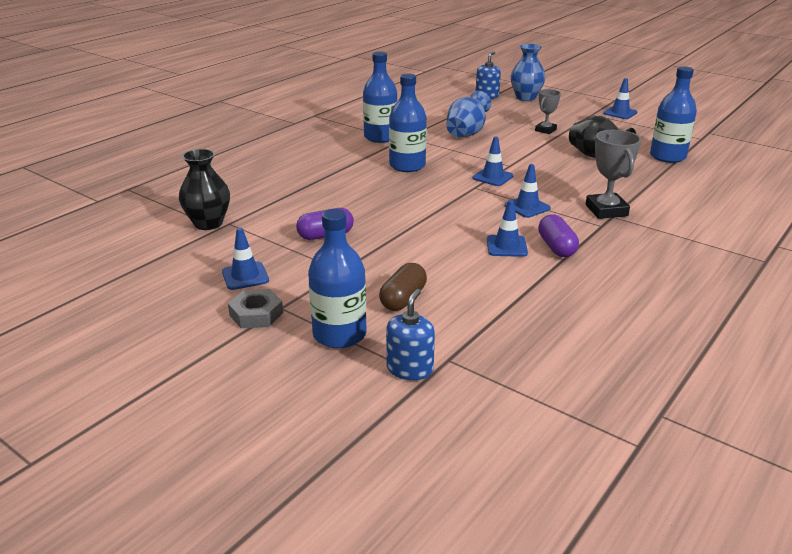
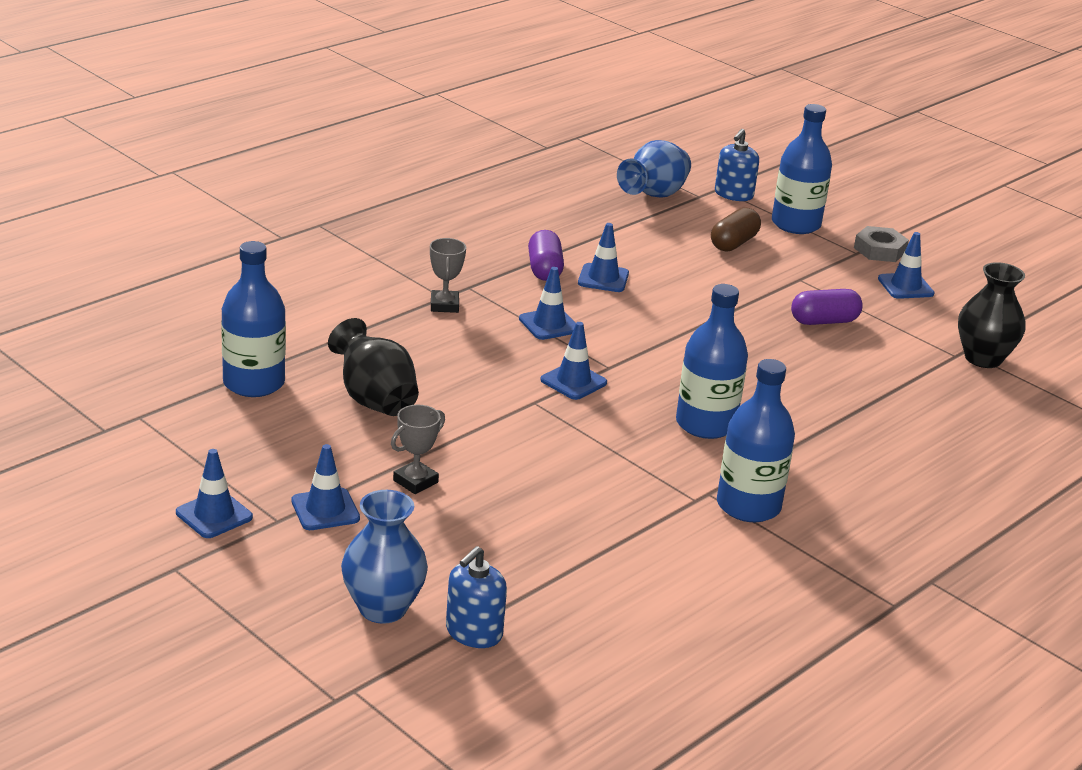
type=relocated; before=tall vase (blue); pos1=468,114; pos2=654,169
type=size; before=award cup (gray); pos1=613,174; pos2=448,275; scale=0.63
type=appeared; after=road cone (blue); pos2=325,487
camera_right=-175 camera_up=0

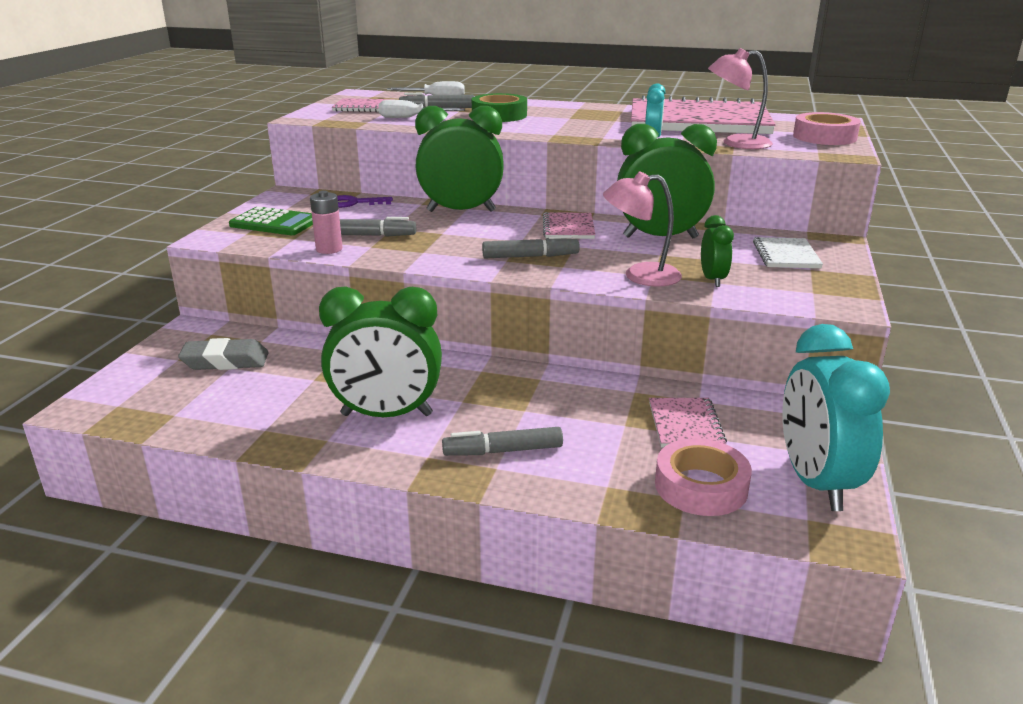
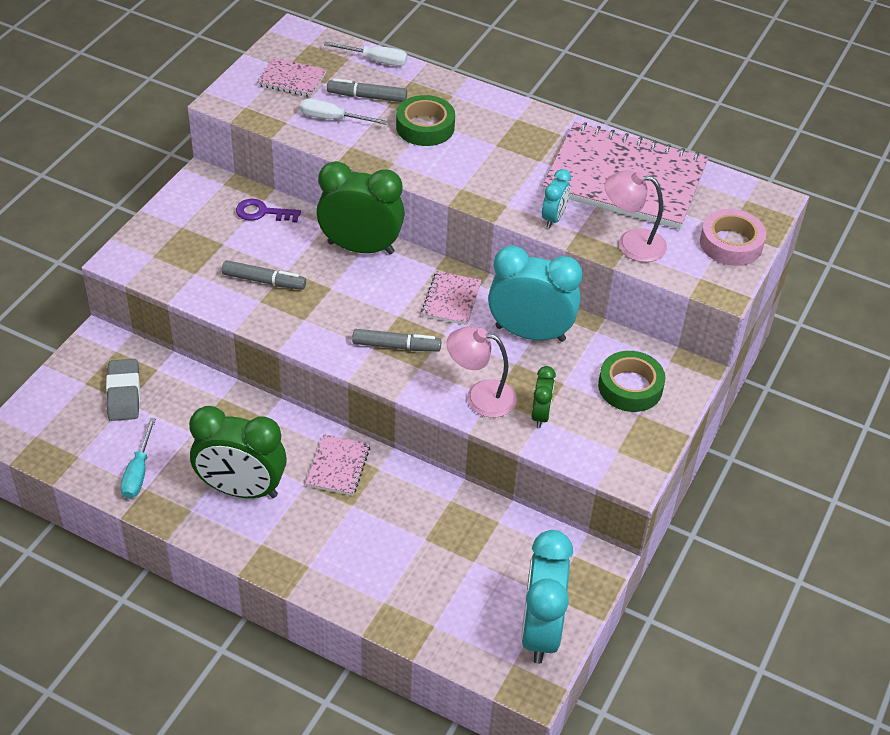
type=spun; before=eraser (gray); pos1=223,354; pos2=123,390; turn=75
type=missing; before=pocket calculator (green); pos1=271,221
type=missing; before=AA battery (rosy); pos1=326,222
type=missing; before=marker (gray); pos1=502,441
type=colour; before=bedside clock (green); after=bedside clock (teal); pos1=667,181; pos2=535,293
type=relocated; before=notebook (rosy); pos1=688,422; pos2=337,465
type=missing; before=tape (rosy); pos1=703,477
type=exchanged; before=notebook (pure white); after=tape (green); pos1=788,252; pos2=631,381
type=appeared; after=flat screwdriver (teal); pos2=138,458
camera_right=10 camera_up=20

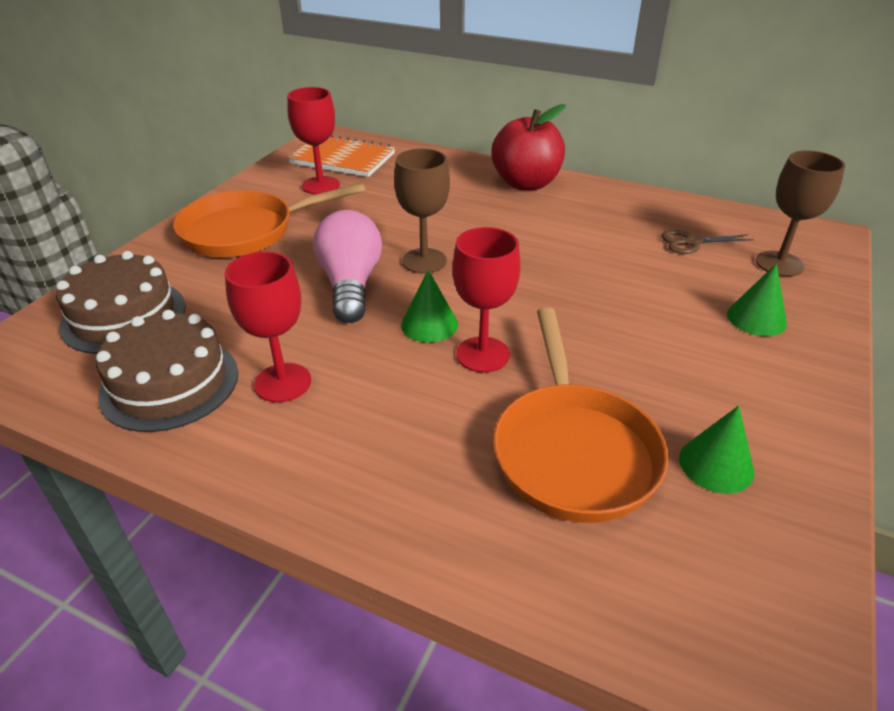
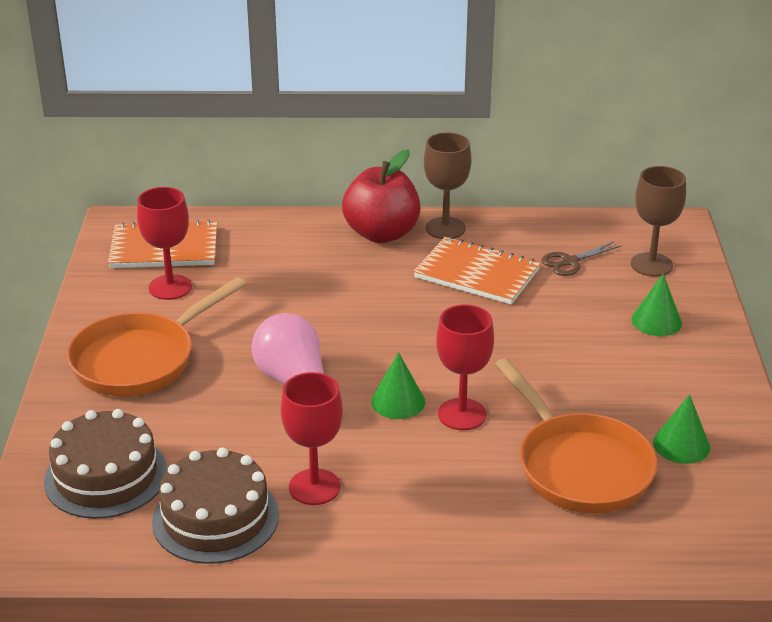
type=relocated; before=wine glass (brown); pos1=422,211; pos2=448,186
type=appeared; after=notebook (orange); pos2=477,270
camera_right=-25 camera_up=-5

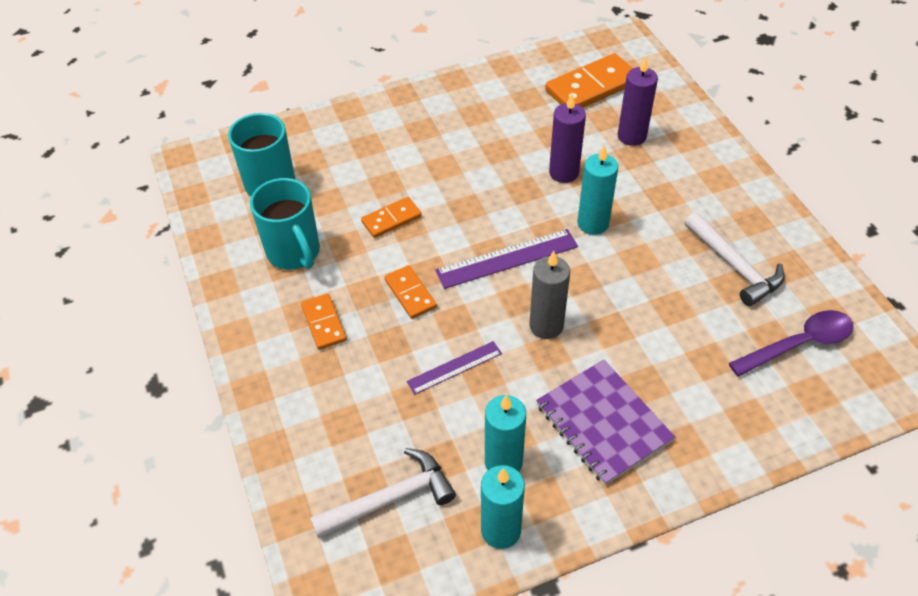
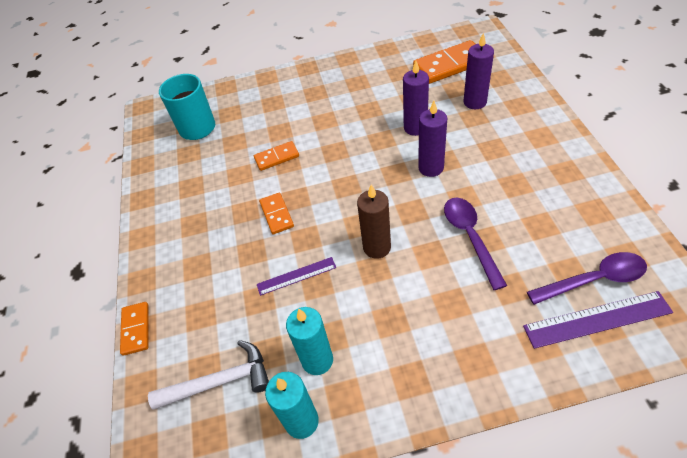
type=missing; before=tea mug (teal); pos1=285,224
type=relocated; before=domino piece (orange); pos1=324,322; pos2=134,329
type=relocated; before=ruler (violet); pos1=506,259; pos2=598,320
type=colour; before=wax candle (gray); after=wax candle (brown); pos1=549,295; pos2=374,222
type=missing; before=notebook (violet); pos1=605,422
type=colour; before=wax candle (teal); after=wax candle (violet); pos1=598,190; pos2=432,139
type=missing; before=hammer (pure white); pos1=735,259
type=appeared; after=teaspoon (violet); pos2=475,244
camera_right=15 camera_up=0

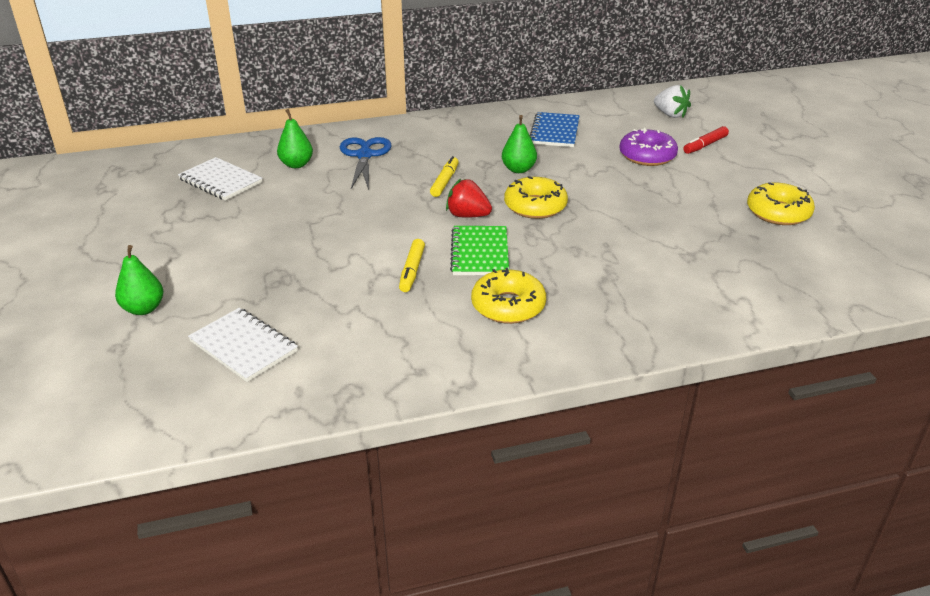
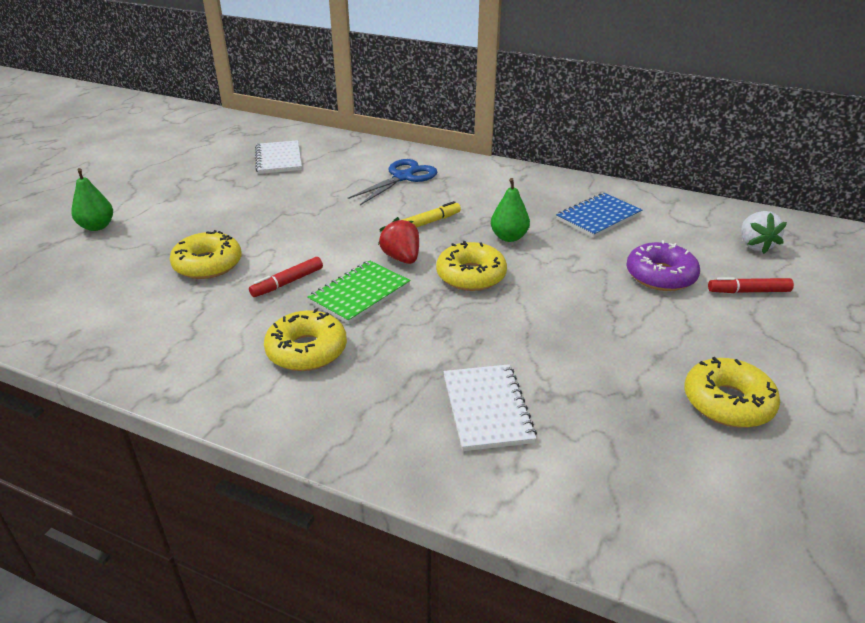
type=relocated; before=notebook (pure white); pos1=243,345; pos2=490,407
type=missing; before=pear (green); pos1=295,138
type=colour; before=marker (golden); after=marker (red); pos1=412,265; pos2=286,277
type=appeared; after=donut (golden); pos2=206,254
camera_right=40 camera_up=0

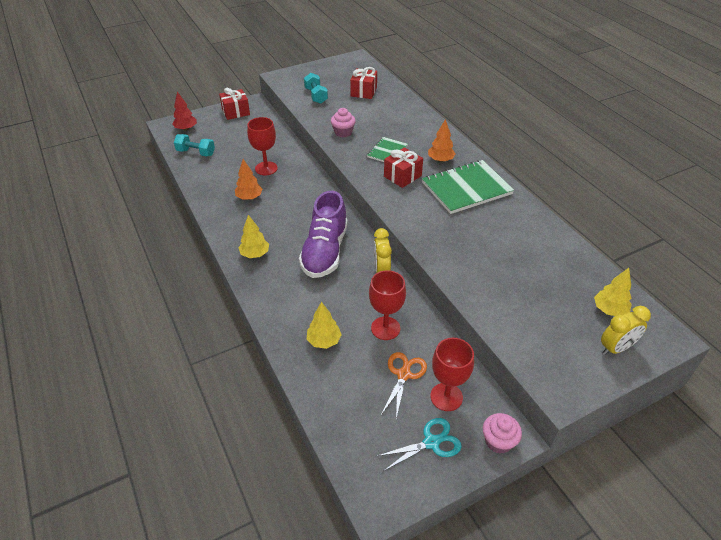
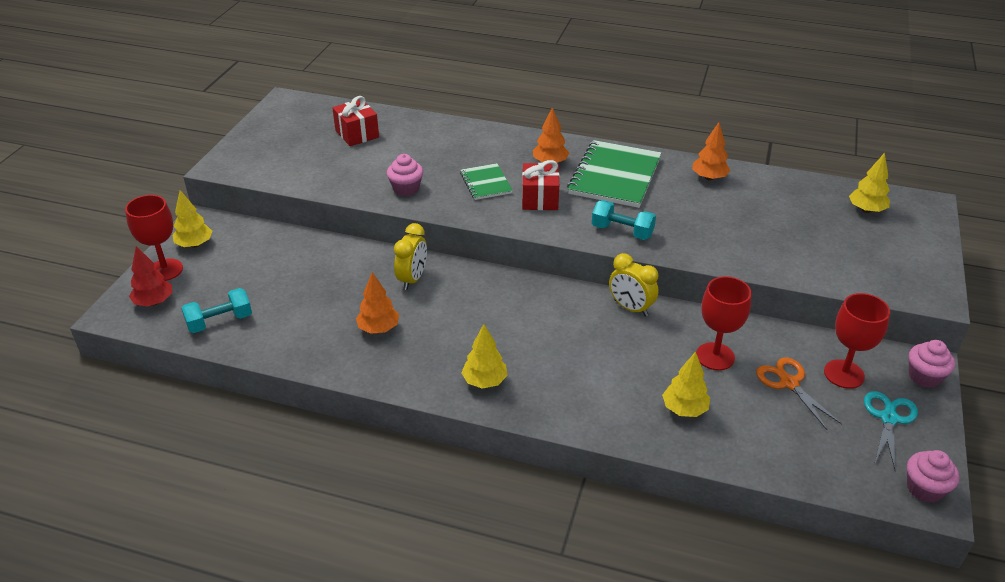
type=exchanged; before=present (red); after=tree (golden); pos1=234,104; pos2=192,219
type=relocated; before=wine glass (red); pos1=262,146; pos2=154,238
type=missing; before=shoe (violet); pos1=323,234
type=relocated; before=dumbbell (teal); pos1=316,88; pos2=624,220
type=relocated; before=bedside clock (golden); pos1=626,330; pos2=410,256
type=appeared; after=tree (orange); pos2=711,151
type=appeared; after=muffin (rosy); pos2=933,476
camera_right=-45 camera_up=-5

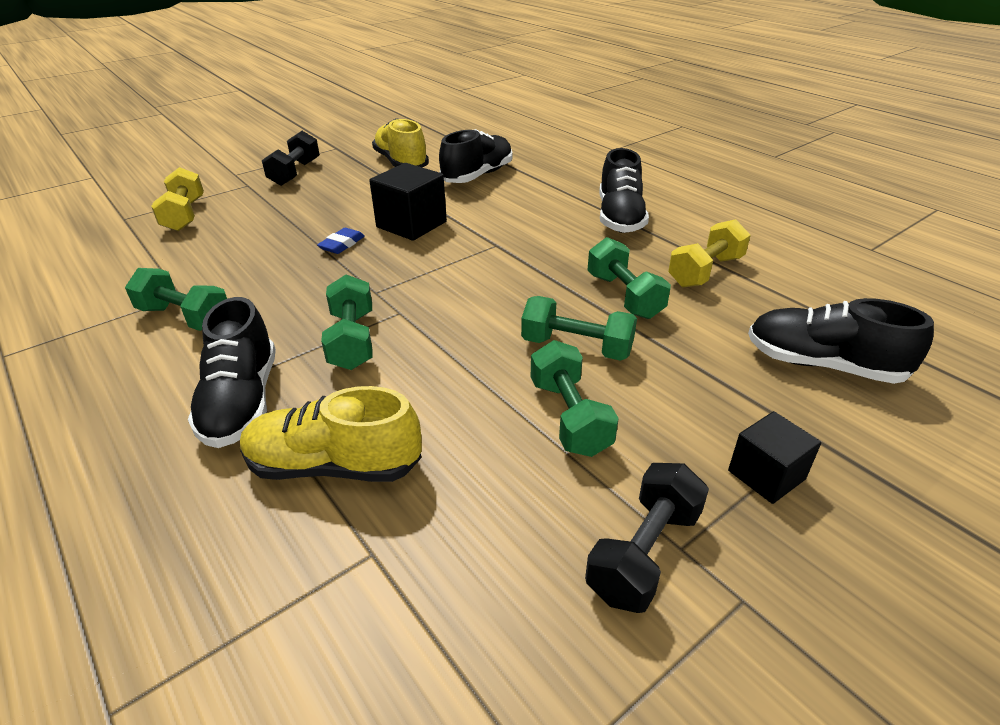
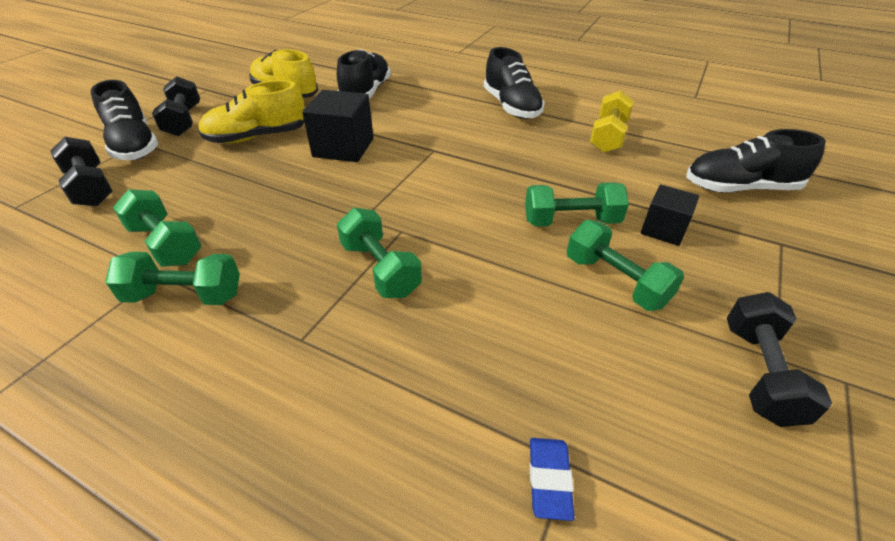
type=colour; before=dumbbell (golden); after=dumbbell (ebony); pos1=177,199; pos2=82,171
type=relocated; before=shoe (ebony); pos1=232,372; pos2=124,120
type=relocated; before=shoe (golden); pos1=331,434; pos2=251,112
type=relocated; before=eraser (blue); pos1=341,241; pos2=552,479
type=relocated; before=dumbbell (green); pos1=629,278; pos2=157,228
type=relocated; before=block (ebony); pos1=774,457; pos2=670,215
camera_right=-25 camera_up=5

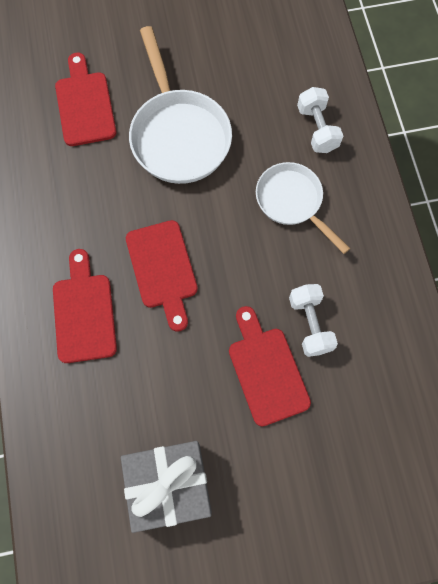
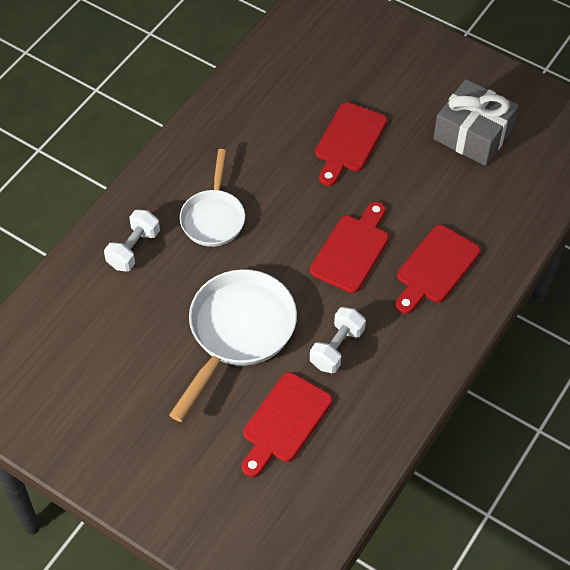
type=relocated; before=dumbbell (pure white); pos1=313,320; pos2=338,340
camera_right=-135 camera_up=-15

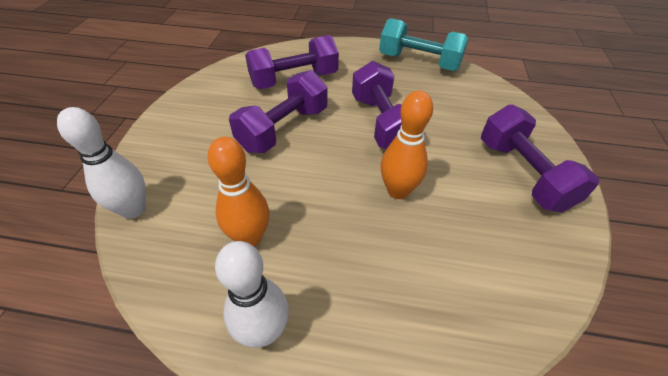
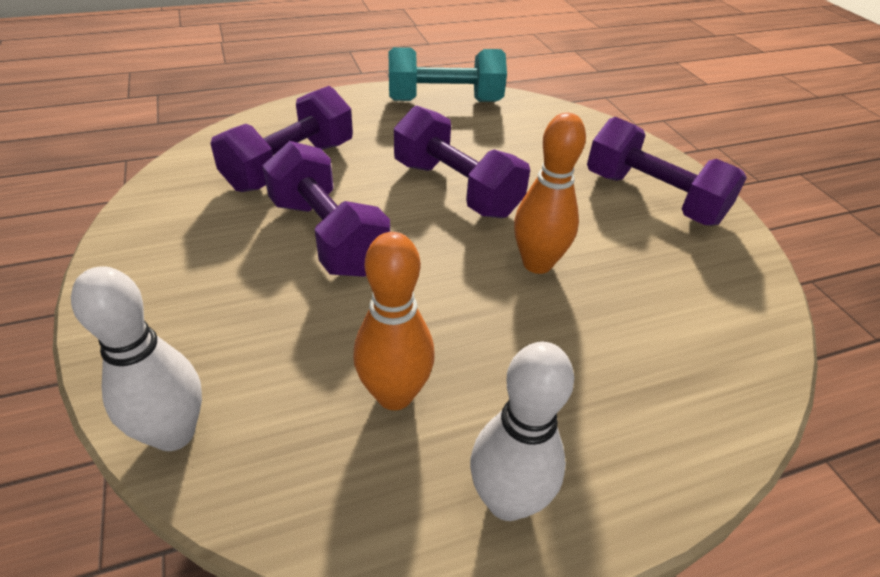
type=spun; before=dumbbell (violet); pos1=278,111; pos2=326,209; turn=-45
camera_right=-30 camera_up=-5

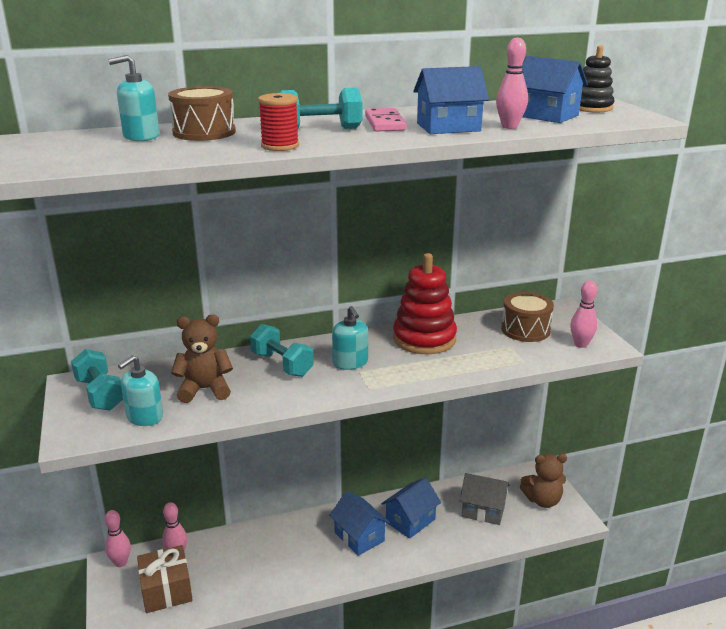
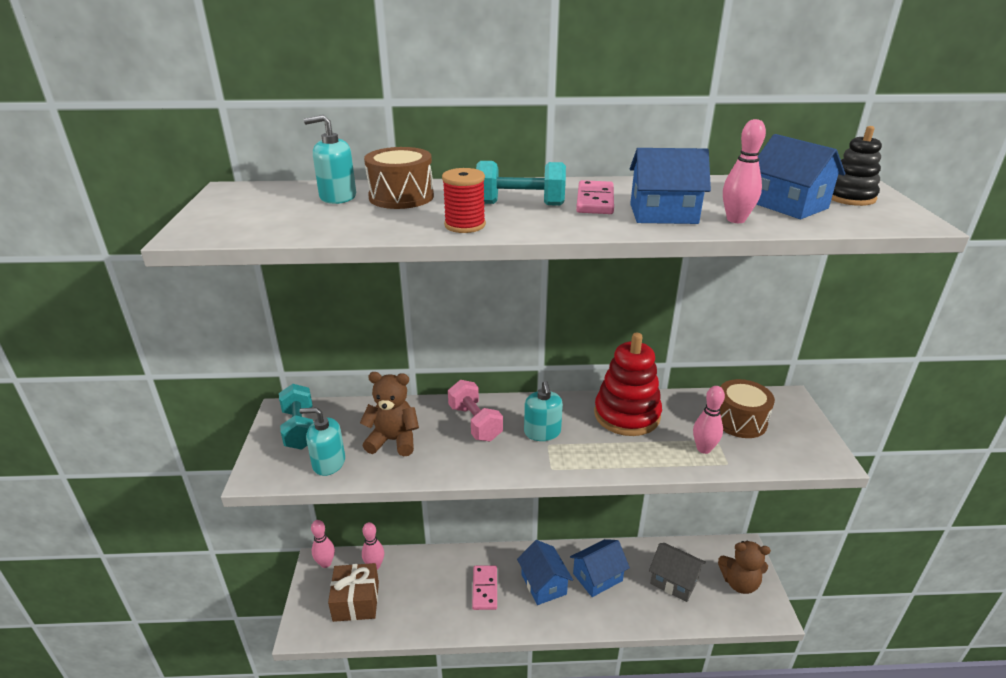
type=spun; before=soap dispenser (teal); pos1=140,390; pos2=322,441; turn=45
type=colour; before=dumbbell (teal); after=dumbbell (rosy); pos1=282,350; pos2=475,411
type=relocated; before=tenpin (rosy); pos1=583,314; pos2=709,420
type=appeared; after=domino piece (rosy); pos2=484,587
camera_right=15 camera_up=5

